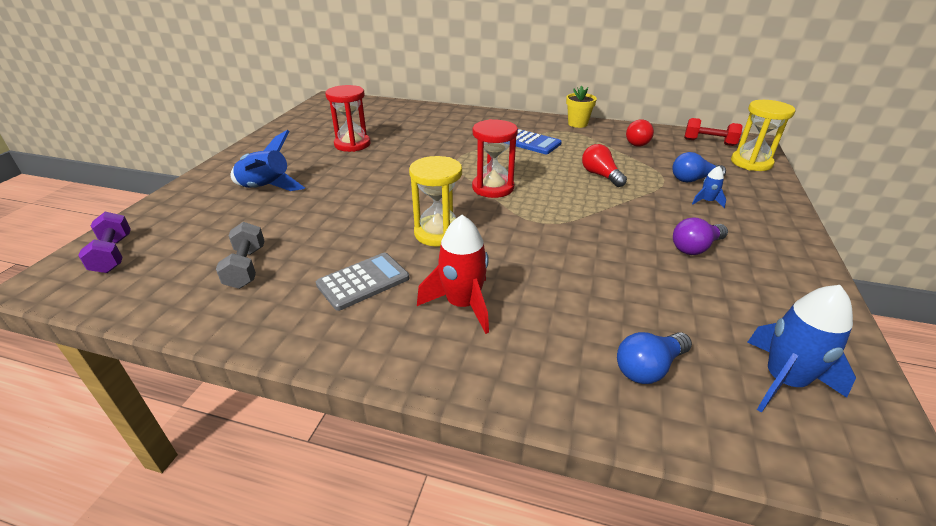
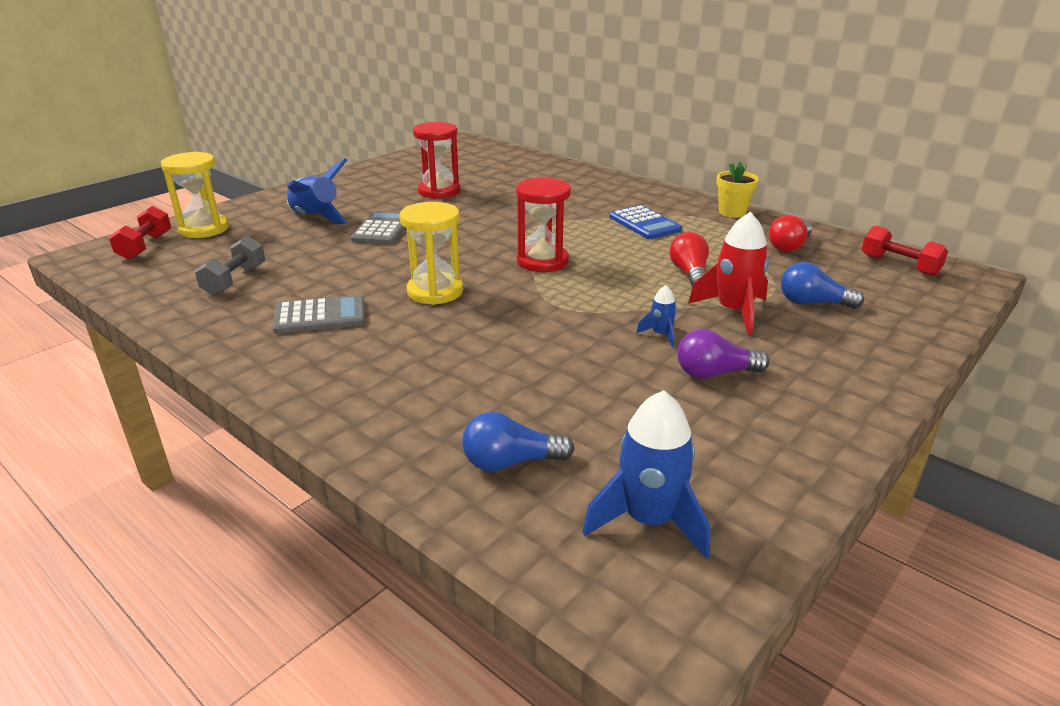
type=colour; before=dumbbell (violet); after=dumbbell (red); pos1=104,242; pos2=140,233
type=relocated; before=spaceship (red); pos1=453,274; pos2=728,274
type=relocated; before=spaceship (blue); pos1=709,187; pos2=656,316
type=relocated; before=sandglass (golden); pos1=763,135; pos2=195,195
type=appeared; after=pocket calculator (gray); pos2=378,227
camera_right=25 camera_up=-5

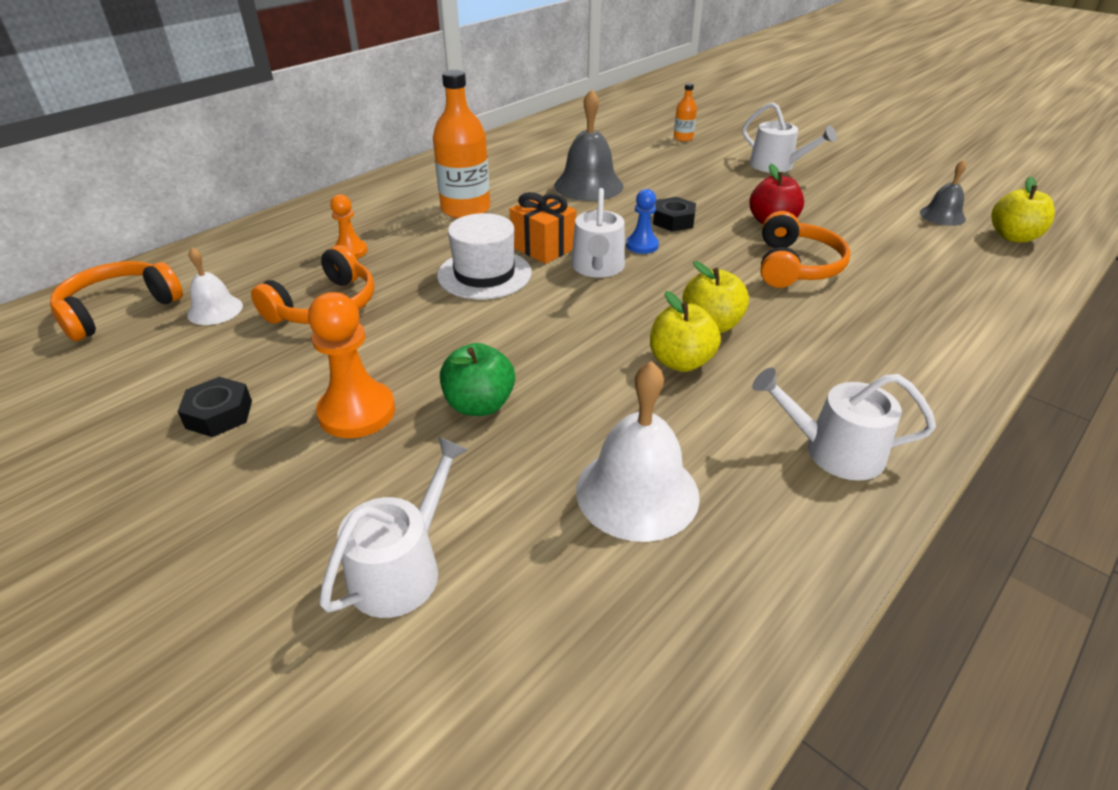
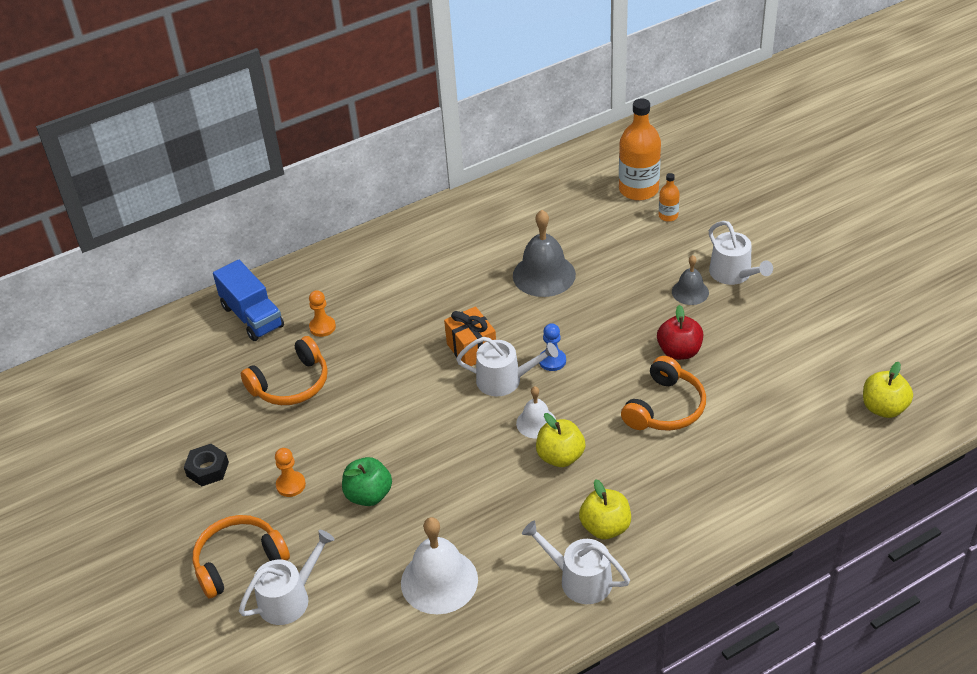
type=relocated; before=headset (orange); pos1=116,301; pos2=241,556
type=relocated; before=hand bell (pure white); pos1=215,286; pos2=536,412
type=size; before=pawn (orange); pos1=351,365; pos2=290,472; scale=0.59
type=relocated; before=drink bottle (orange); pos1=461,144; pos2=640,150
type=missing; before=tall hat (pure white); pos1=484,256
type=spun; before=sprinkling can (pure white); pos1=598,233; pos2=507,366; turn=-105
type=relocated; before=apple fruit (golden); pos1=685,331; pos2=605,509
type=missing; before=hexagon nut (ebony); pos1=674,214
type=relocated; before=hand bell (gray); pos1=943,193; pos2=690,280
type=appeared; after=lorry (blue); pos2=248,300
camera_right=20 camera_up=5

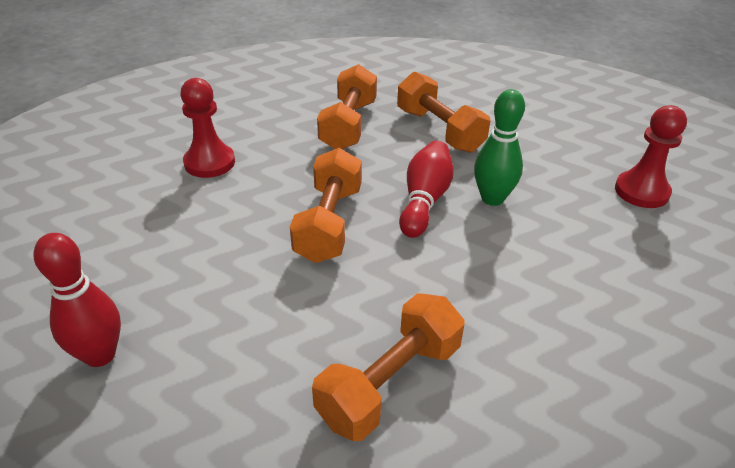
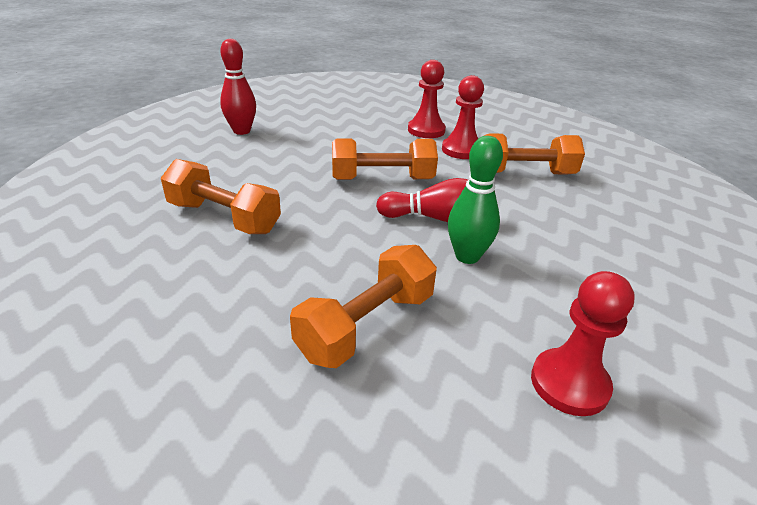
type=relocated; before=dumbbell (orange); pos1=443,112; pos2=363,306
type=appeared; after=pawn (red); pos2=463,117
camera_right=75 camera_up=-5

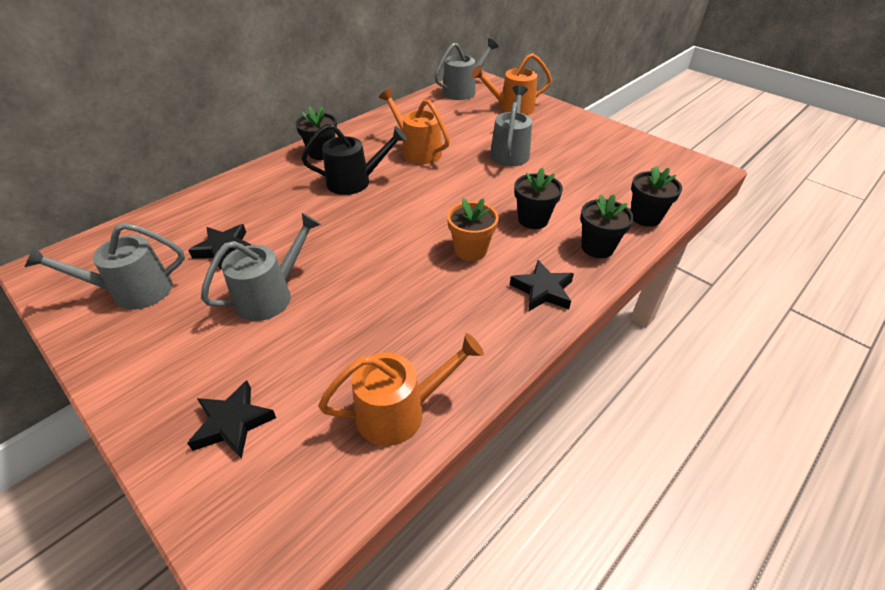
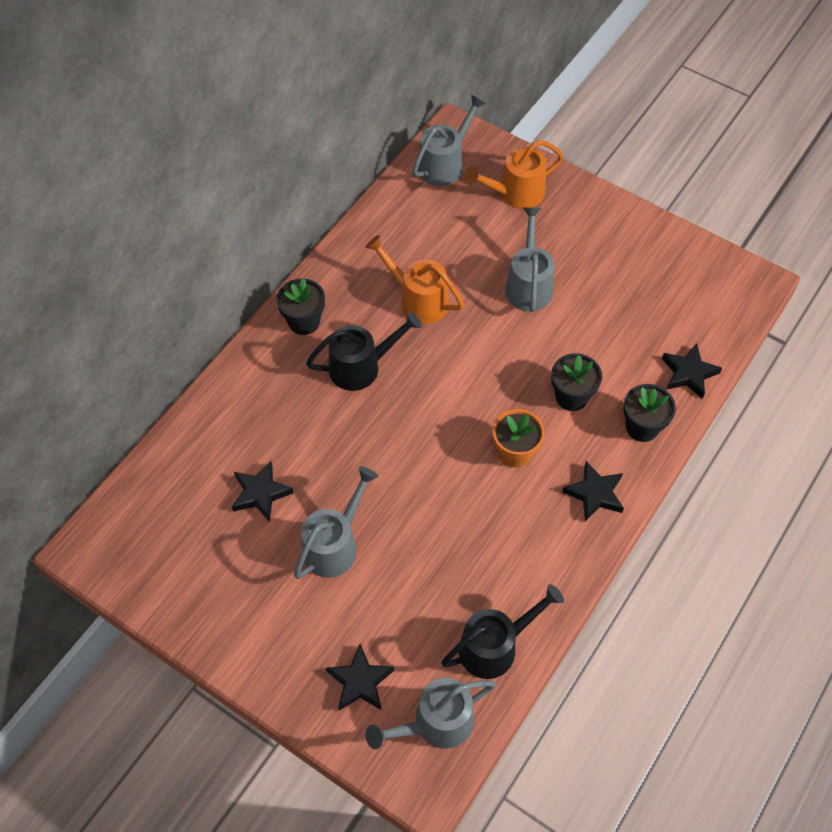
type=relocated; before=sprinkling can (gray); pos1=105,266; pos2=430,713
type=colour; before=sprinkling can (orange); after=sprinkling can (ebony); pos1=401,389; pos2=503,631
type=exchanged; before=plant pot (ebony); after=star (ebony); pos1=656,196; pos2=692,371
camera_right=-10 camera_up=15

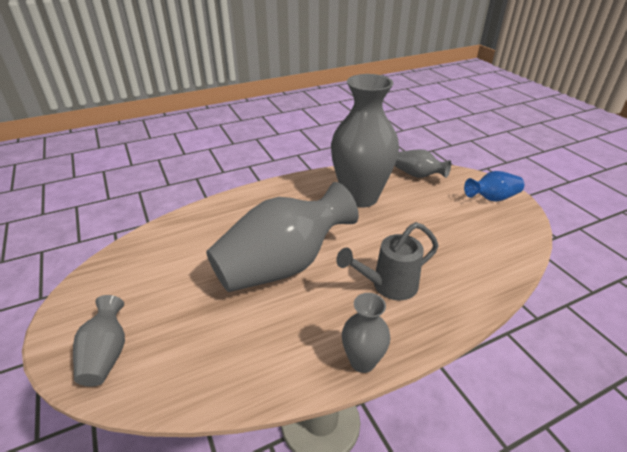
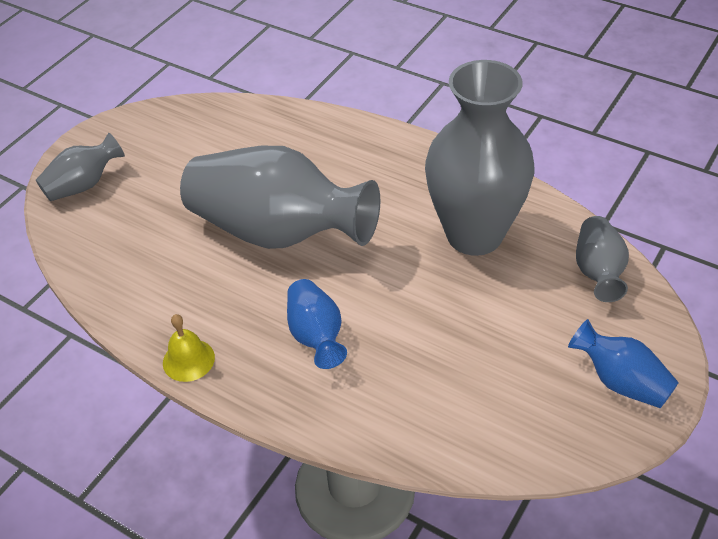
type=exchanged; before=sprinkling can (gray); after=tall vase (blue); pos1=387,261; pos2=317,324
type=exchanged; before=tall vase (gray); after=hand bell (golden); pos1=366,333; pos2=189,348
camera_right=60 camera_up=10

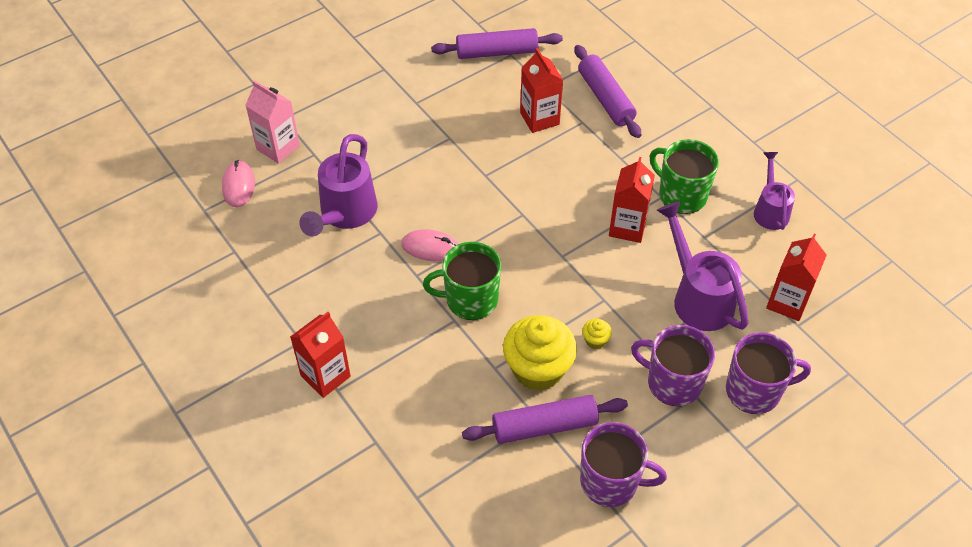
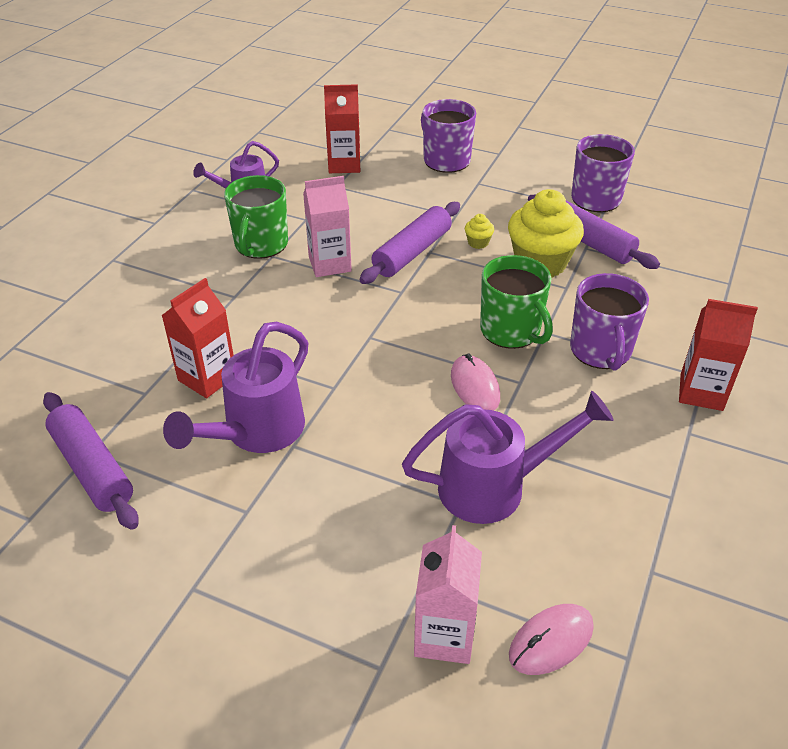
type=relocated; before=dough roller (violet); pos1=608,91; pos2=409,243
type=colour; before=milk carton (red); after=milk carton (rosy); pos1=632,200; pos2=327,226
type=relocated; before=tea mug (violet); pos1=673,365; pos2=609,322
type=relocated; before=sprinkling can (violet); pos1=702,266; pos2=235,387
camera_right=-120 camera_up=-10

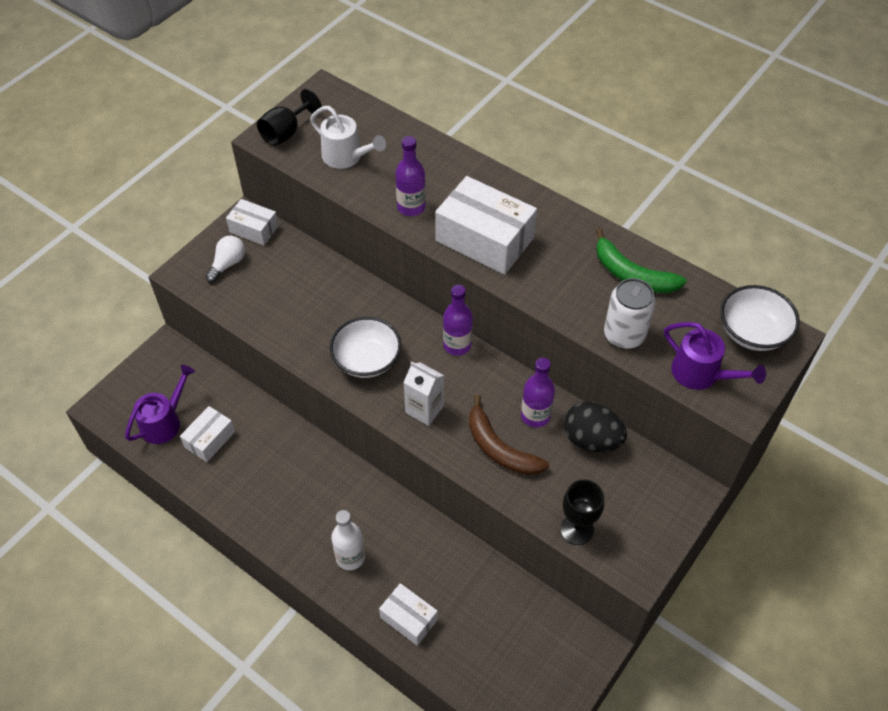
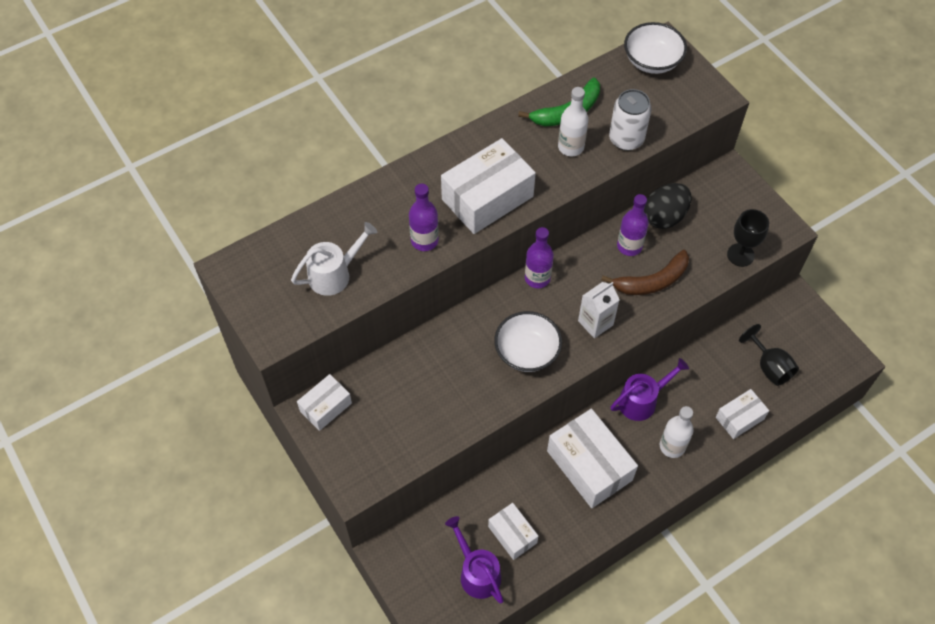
type=missing; before=lightbulb (pure white); pos1=225,259
type=relocated; before=wine glass (ebony); pos1=289,117; pos2=769,355
type=relocated; before=sprinkling can (violet); pos1=715,356; pos2=649,389
type=appeared; after=parcel (pure white); pos2=592,458
type=appeared; after=drink bottle (pure white); pos2=573,121
camera_right=-70 camera_up=5

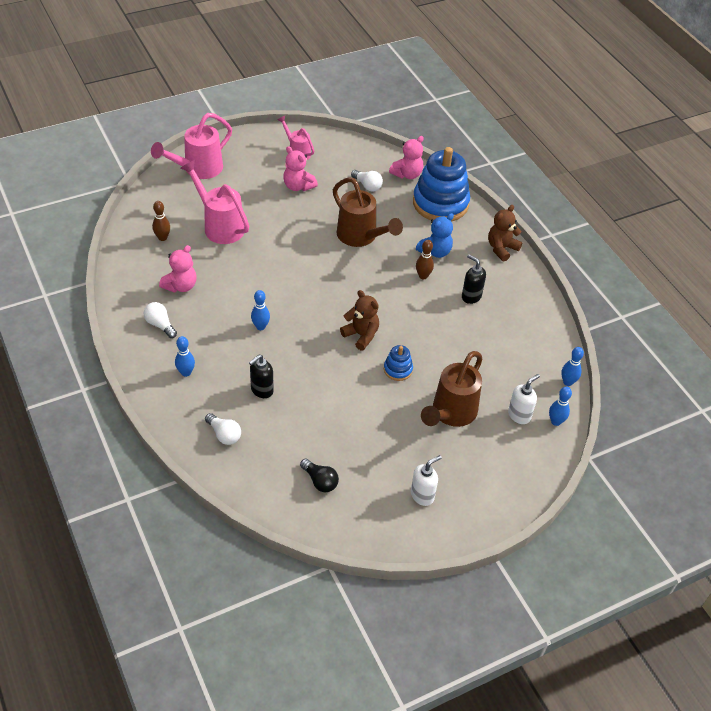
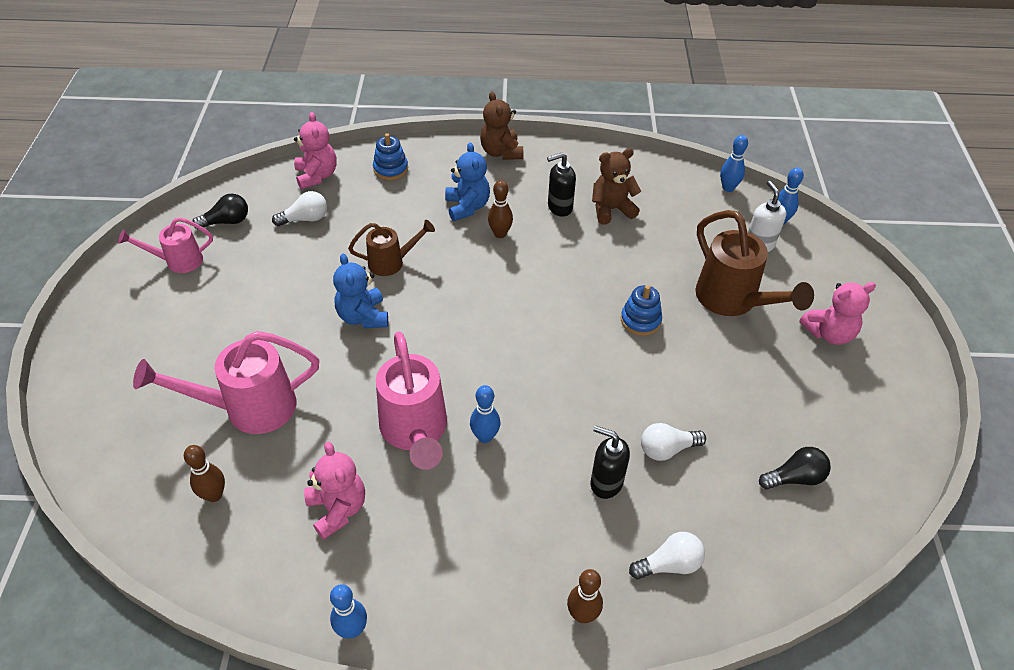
type=relocated; before=lightbulb (pure white); pos1=160,320; pos2=673,442
type=relocated; before=sprinkling can (rosy); pos1=191,146; pos2=411,401
type=relocated; before=tenpin (blue); pos1=185,356; pos2=348,611
type=spun; before=soap dispenser (ebony); pos1=261,376; pos2=610,462; turn=135
type=relocated; before=teddy bear (rosy); pos1=300,168; pos2=837,313
type=size; before=sprinkling can (brown); pos1=368,212; pos2=391,248; scale=0.59
type=relocated; before=teddy bear (brown); pos1=359,320; pos2=616,186
type=missing; before=soap dispenser (pure white); pos1=426,480
type=size; before=stacking toy (blue); pos1=441,184; pos2=390,156; scale=0.45
type=appeared; after=lightbulb (ebony); pos2=220,212
type=appeared; after=teddy bear (blue); pos2=360,290
type=appeared; after=tenpin (brown); pos2=585,596
camera_right=-60 camera_up=0

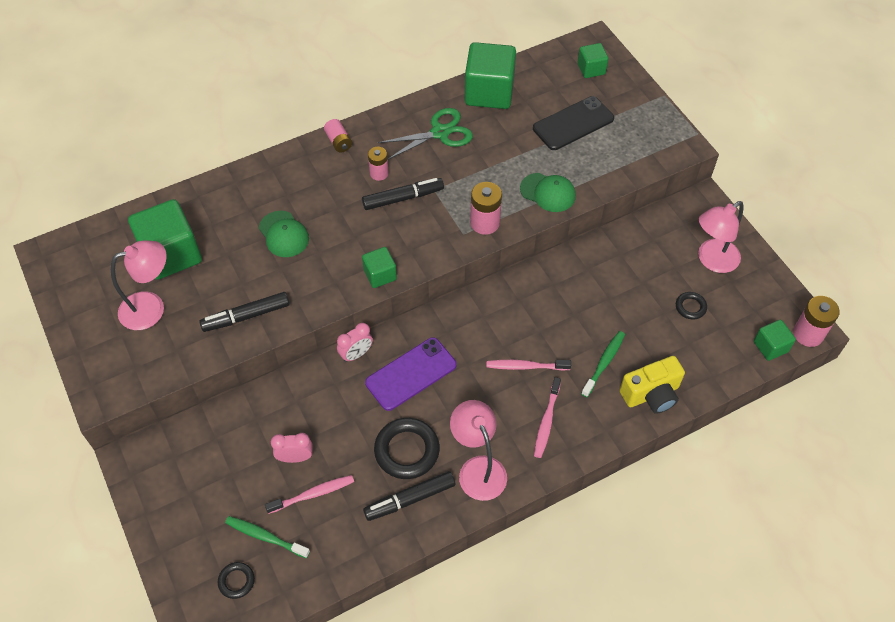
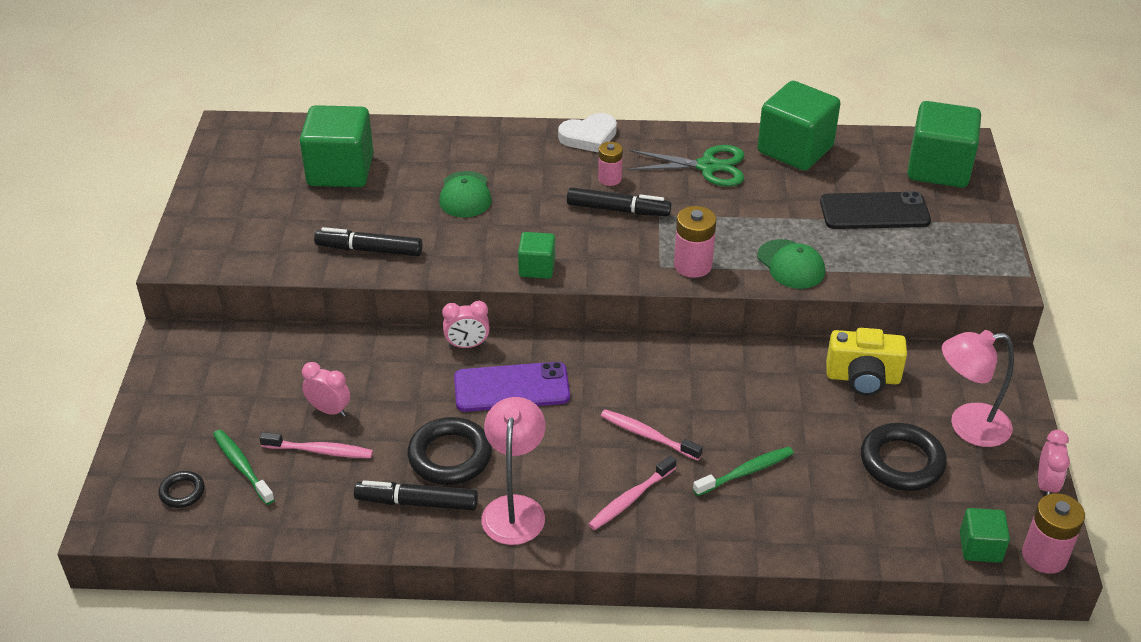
type=missing; before=reading lamp (rosy); pos1=139,285
type=exchanged; before=AA battery (rosy); after=heart (pure white); pos1=338,136; pos2=587,133
type=size; before=block (green); pos1=592,60; pos2=944,144; scale=1.92
type=relocated; before=photo camera (golden); pos1=652,385; pos2=866,362
type=size; before=ring (ebony); pos1=691,305; pos2=904,457; scale=1.91
type=appeared; after=bedside clock (rosy); pos2=1054,463
camera_right=30 camera_up=-15

